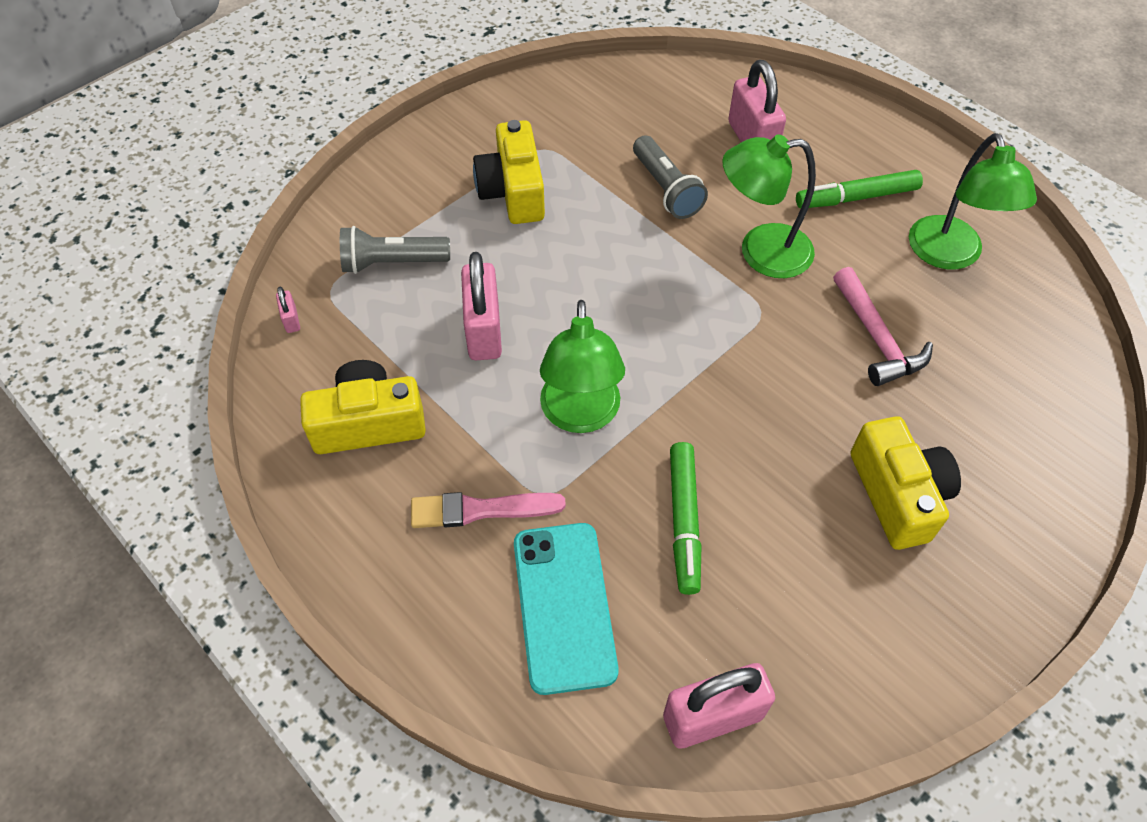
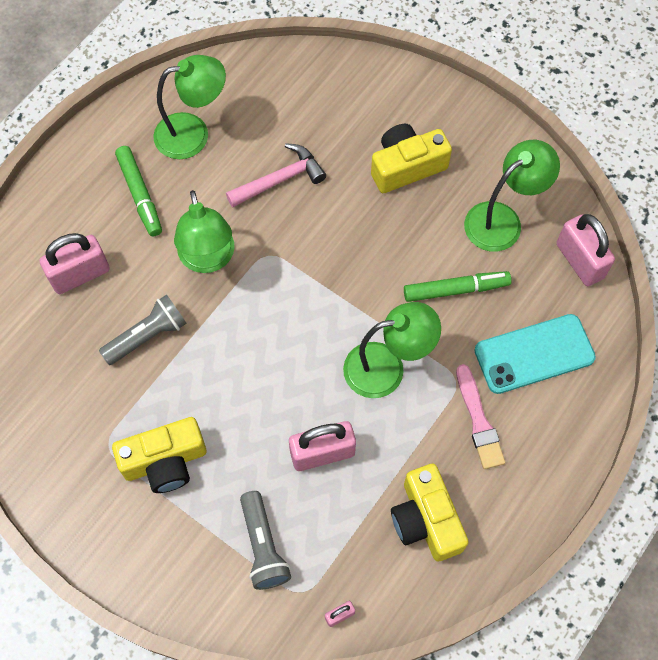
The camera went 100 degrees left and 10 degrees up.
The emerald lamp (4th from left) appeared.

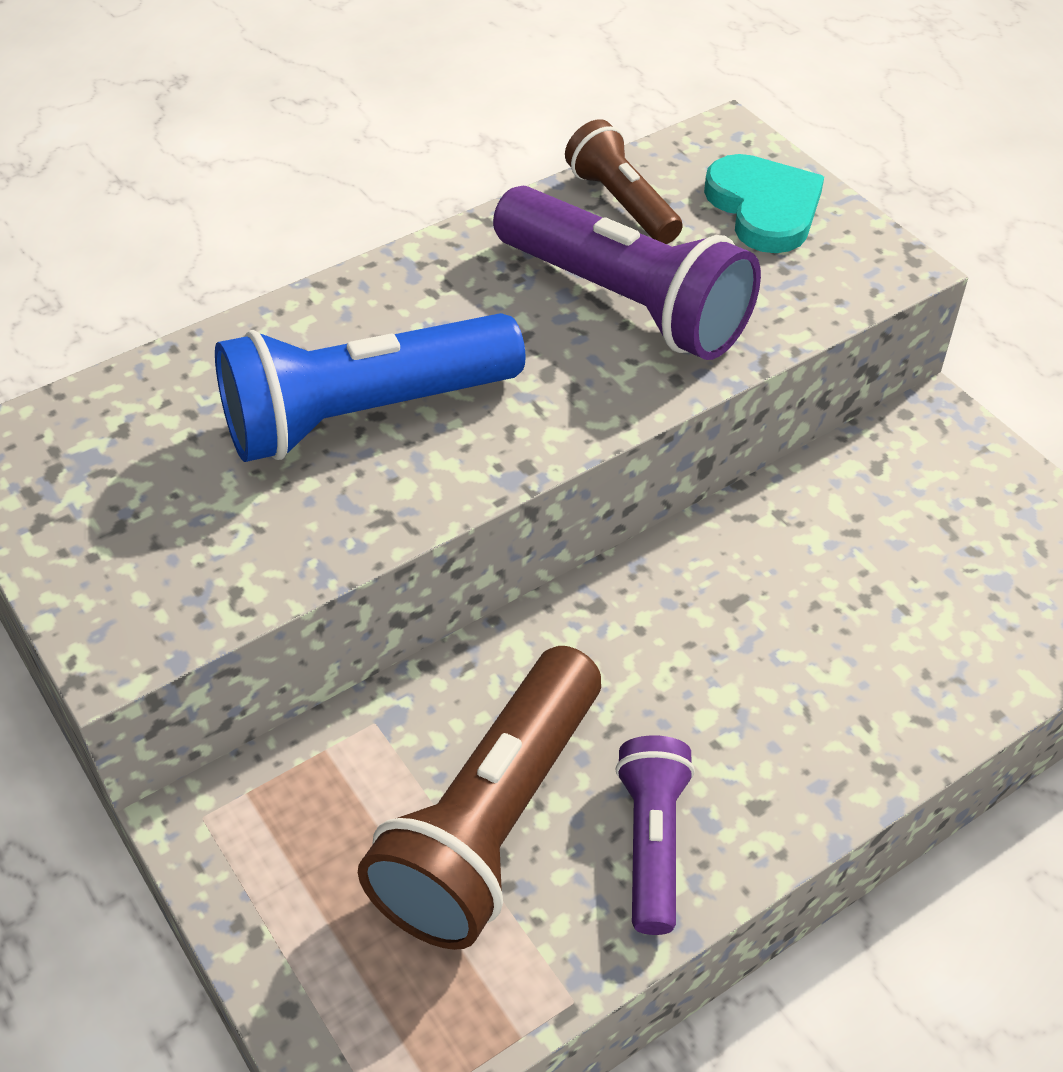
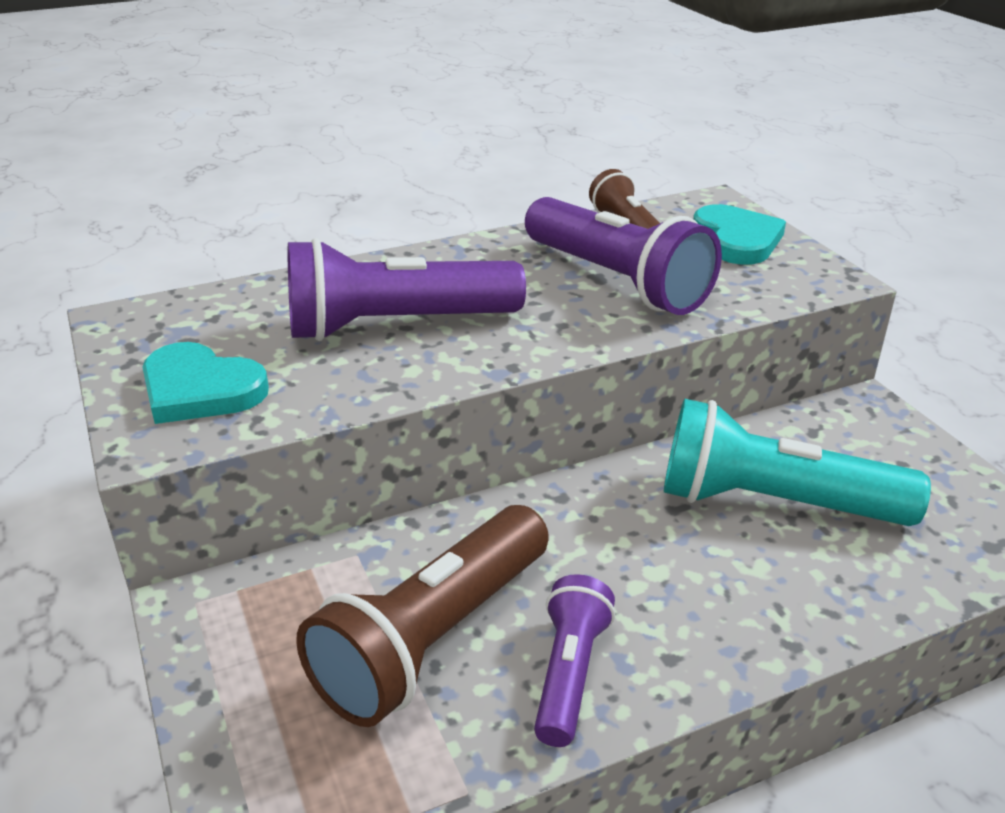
The camera went 10 degrees right and 15 degrees down.
The royal blue torch became the royal purple torch (1st from left).
The teal love heart (1st from left) appeared.
The teal torch appeared.

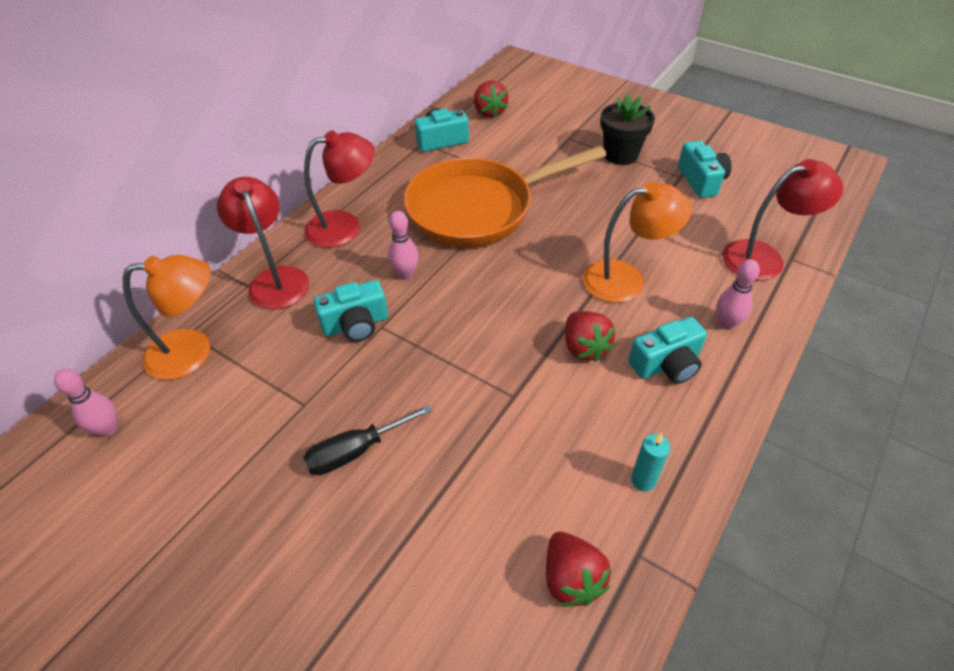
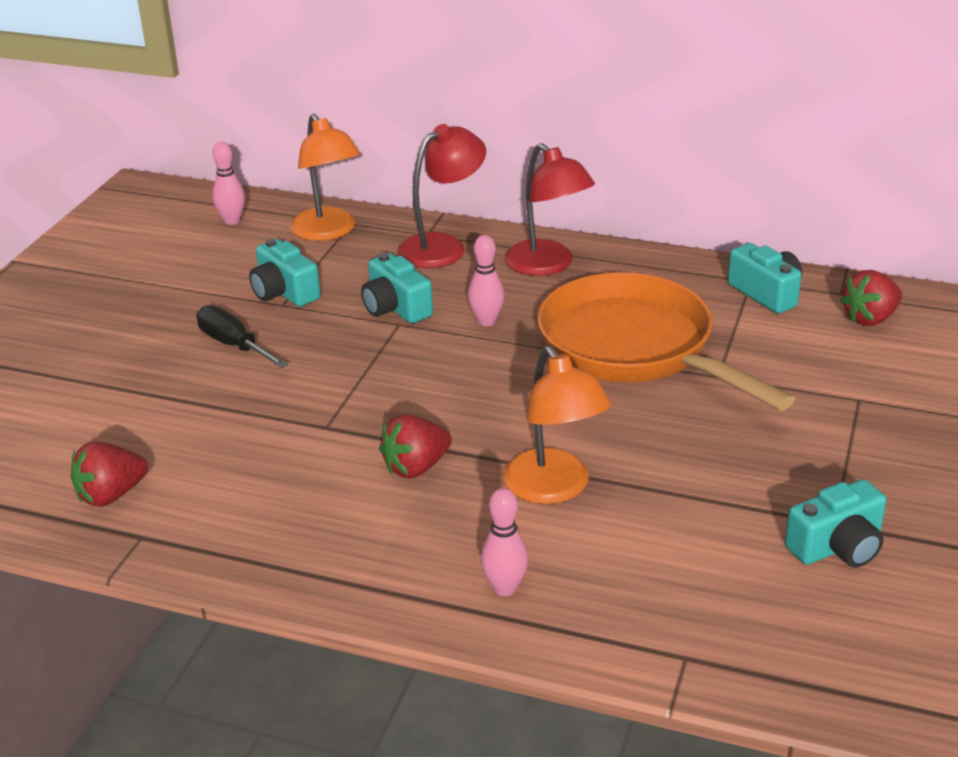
The camera went 75 degrees right and 15 degrees down.
The jet-black plant pot disappeared.
The crimson lamp (3rd from left) disappeared.
The teal photo camera (3rd from left in the first image) moved.
The teal candle disappeared.

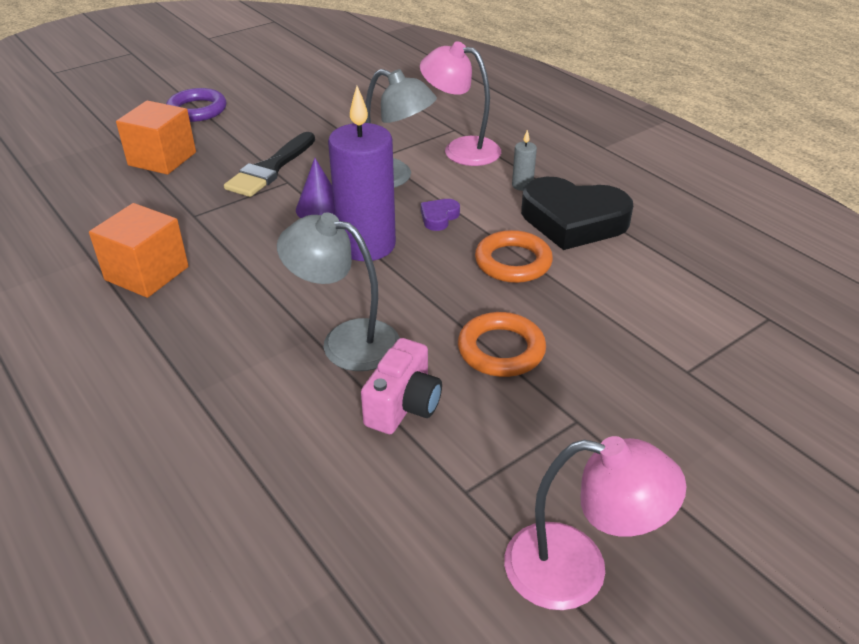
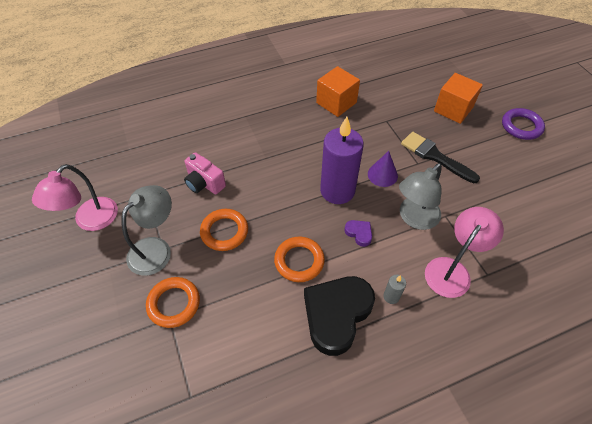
The camera went 105 degrees right and 15 degrees up.
The ash-grey lamp (1st from left) moved.
The bright orange ring (1st from left) appeared.

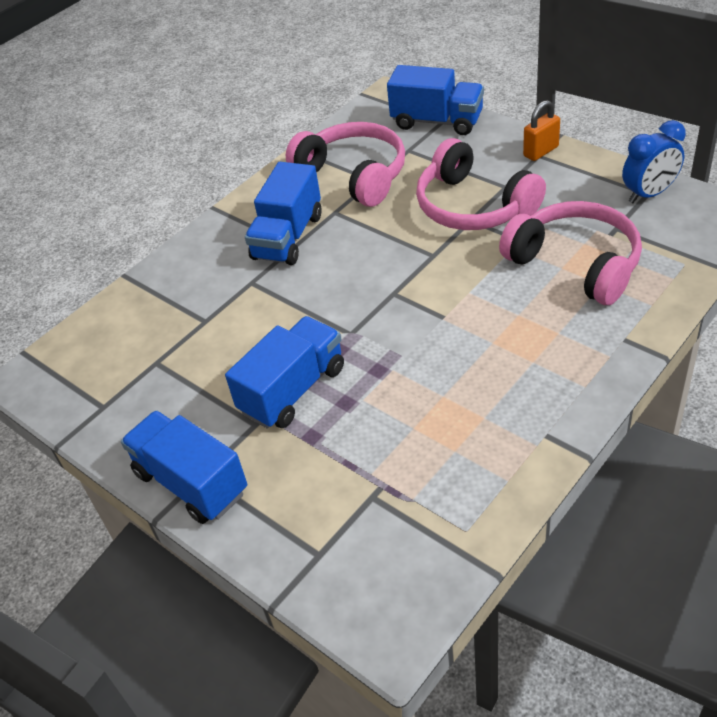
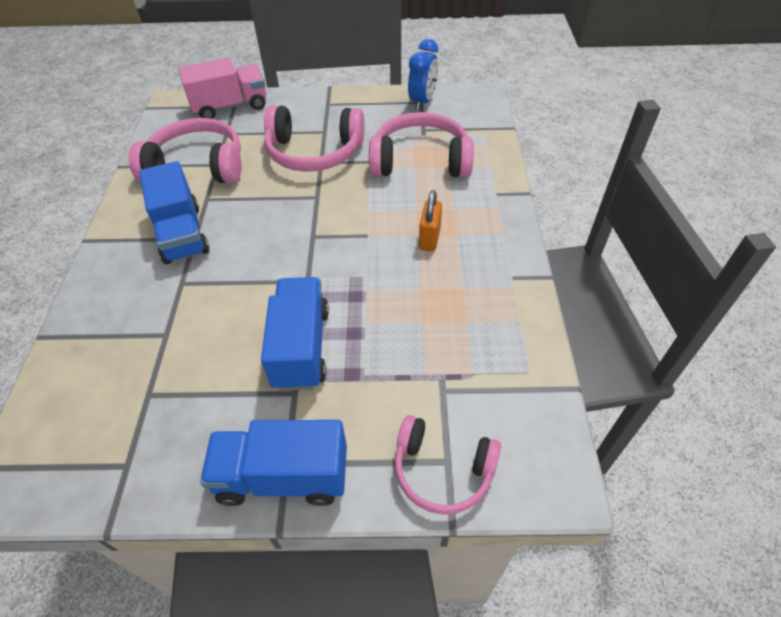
The camera went 45 degrees left and 5 degrees up.
The royal blue lorry (4th from left) became the pink lorry.
The bright orange small lock moved.
The pink over-ear headphones (4th from left) appeared.

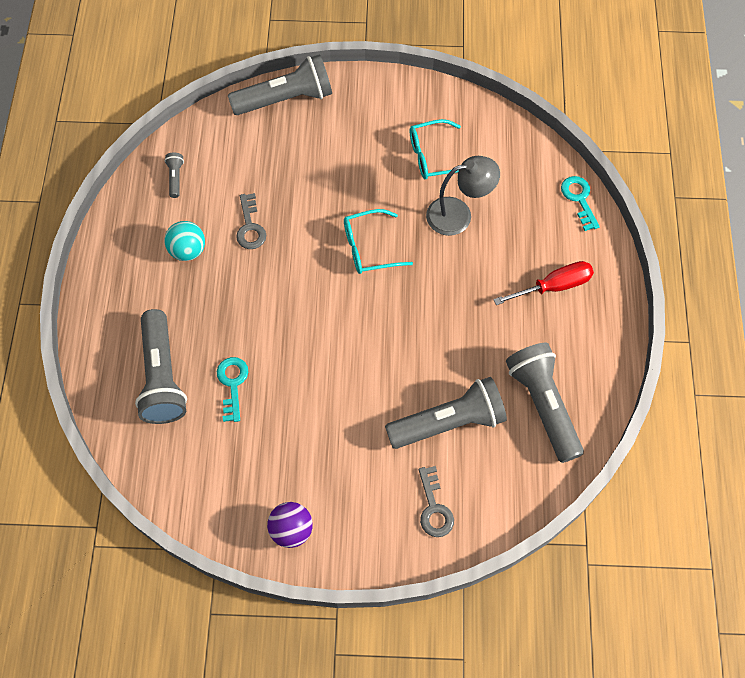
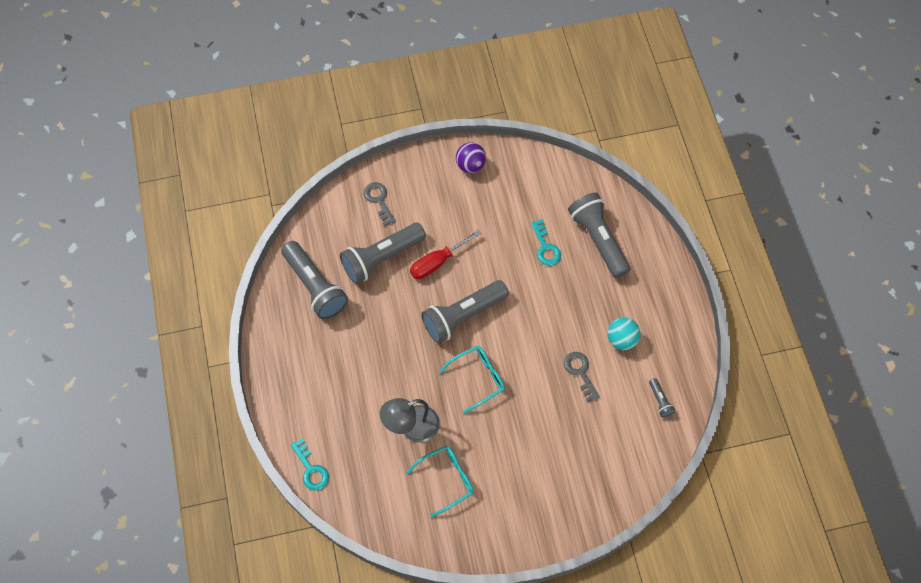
The camera went 165 degrees right and 0 degrees up.
The ash-grey torch (3rd from left) moved.
The crimson screwdriver moved.

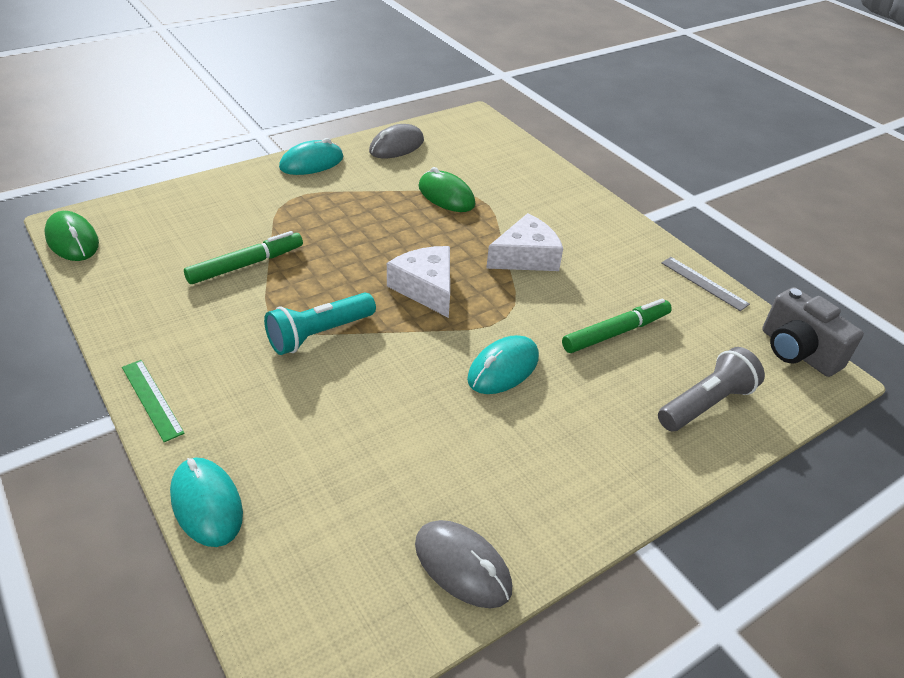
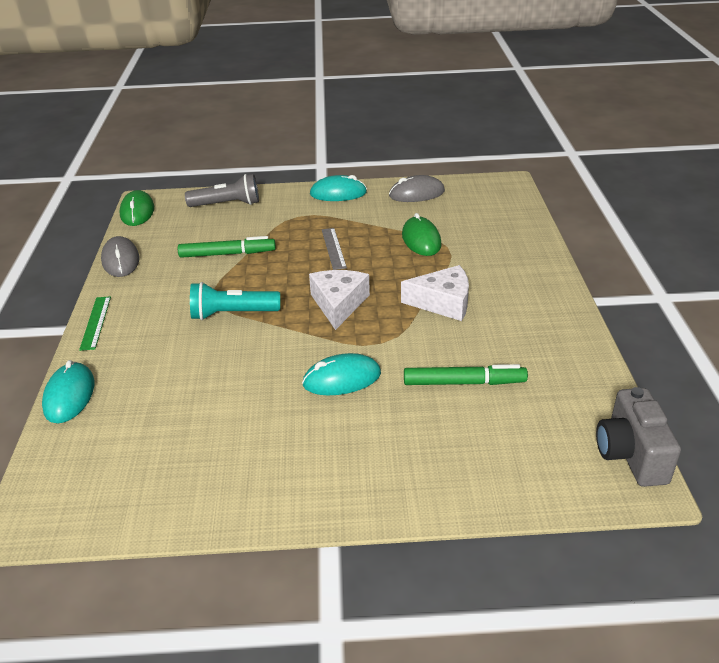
The camera went 35 degrees right and 5 degrees down.
The ash-grey straightedge moved.
The ash-grey torch moved.
The ash-grey mouse (2nd from left in the first image) moved.

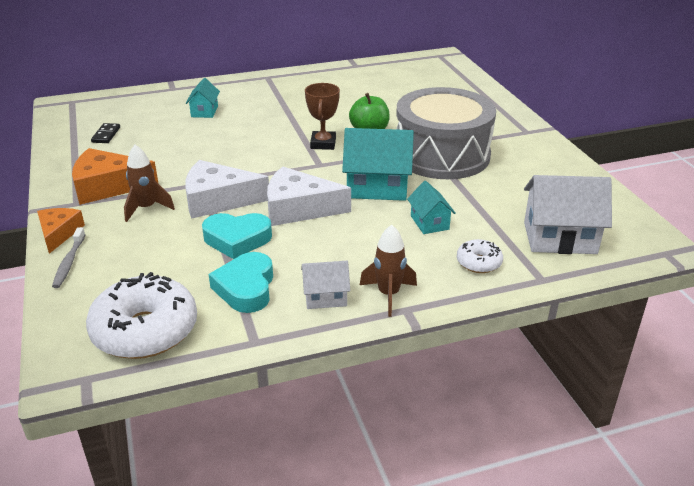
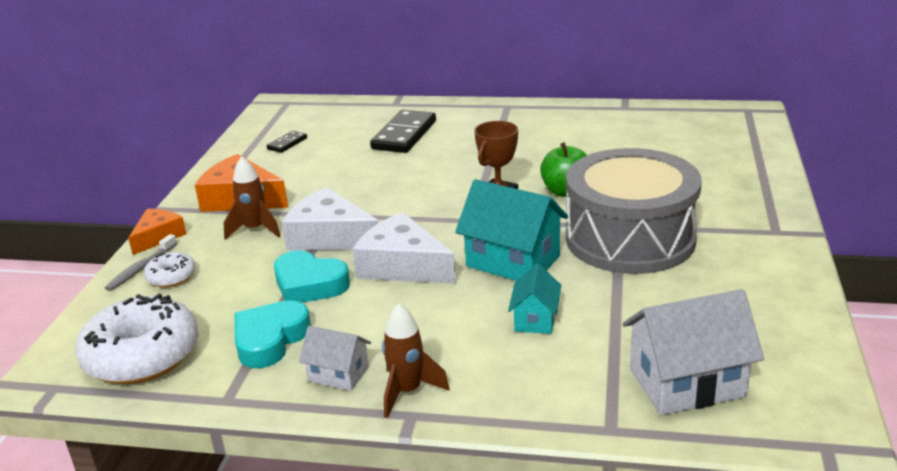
The camera went 30 degrees right and 5 degrees down.
The teal house (1st from left) was replaced by the jet-black domino tile (2nd from left).
The snow-white house (2nd from left) turned 45 degrees counterclockwise.
The snow-white glazed donut (2nd from left) moved.

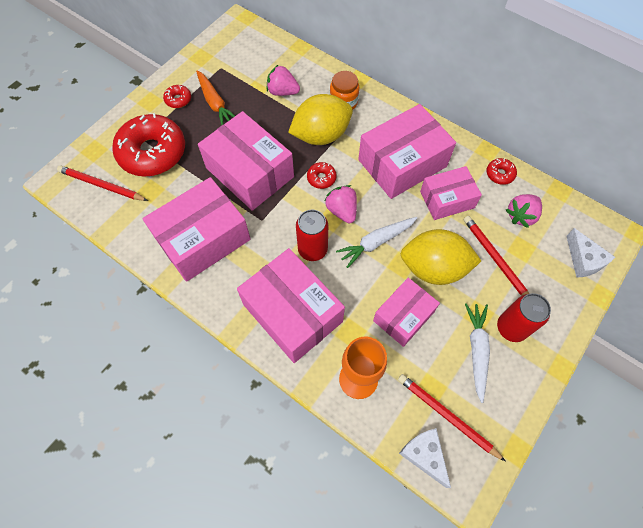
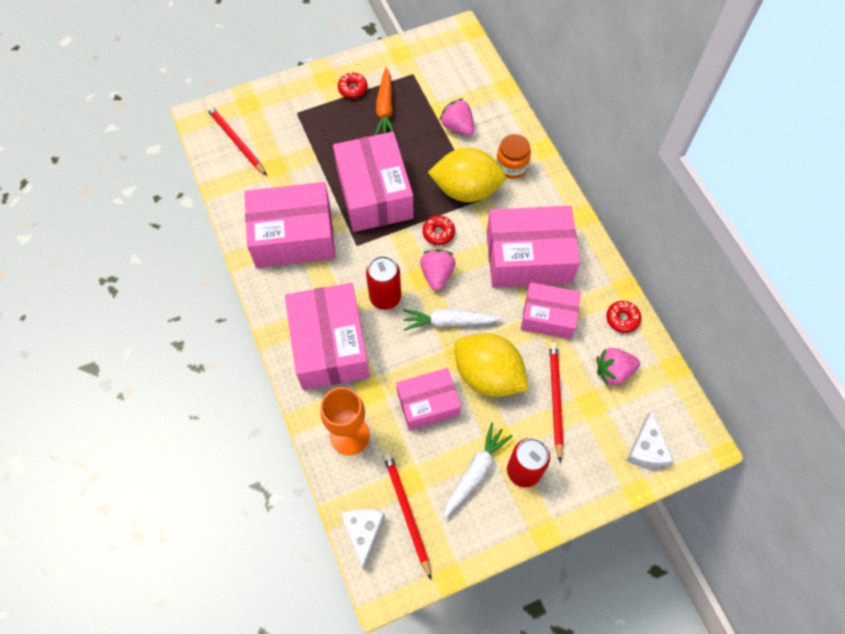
The camera went 30 degrees right and 0 degrees up.
The crimson glazed donut (1st from left) disappeared.

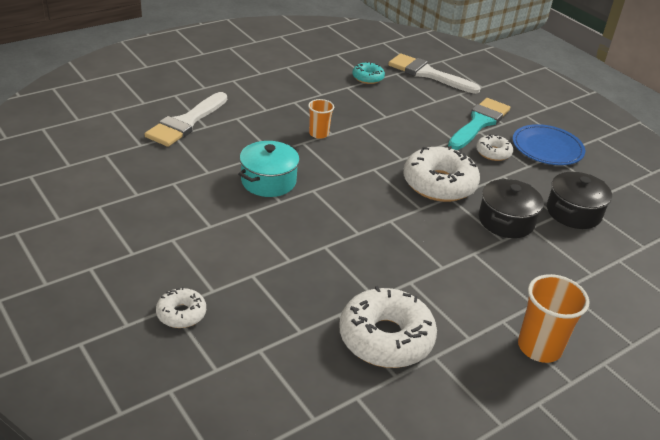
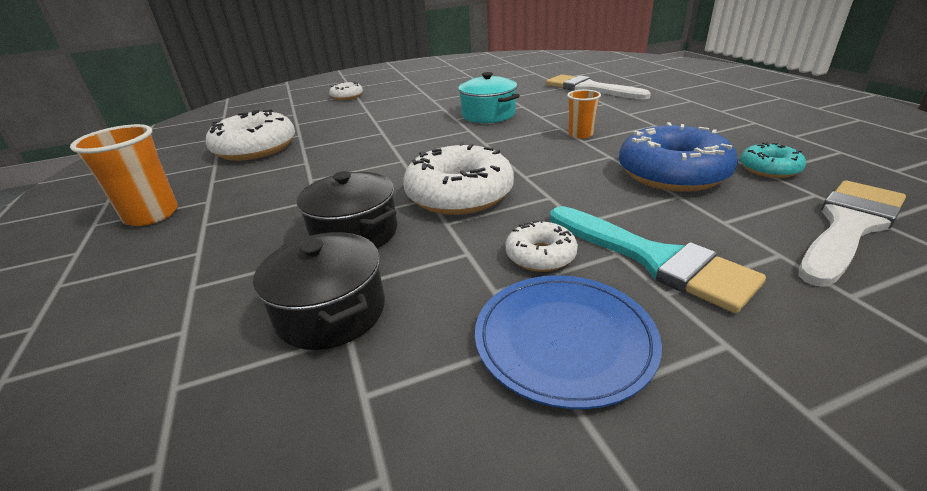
The camera went 110 degrees right and 5 degrees down.
The royal blue glazed donut appeared.

